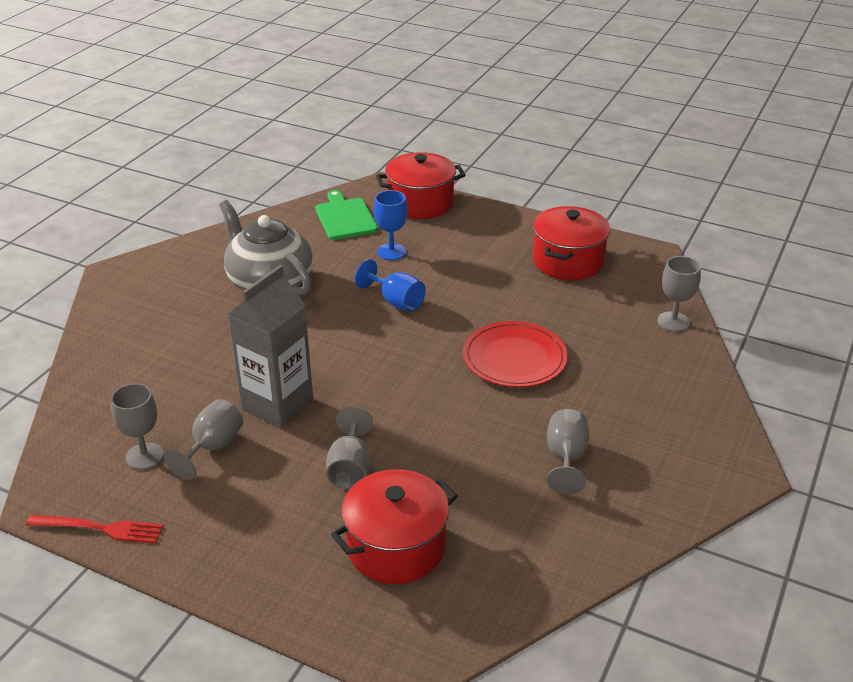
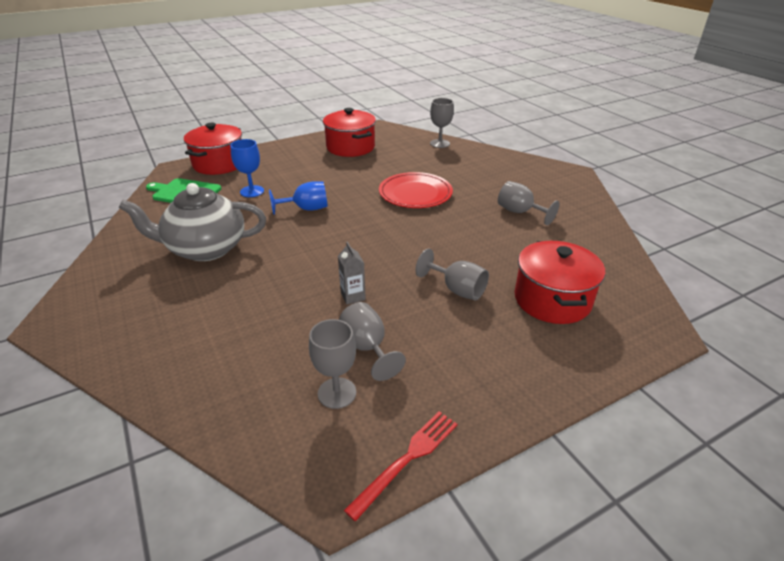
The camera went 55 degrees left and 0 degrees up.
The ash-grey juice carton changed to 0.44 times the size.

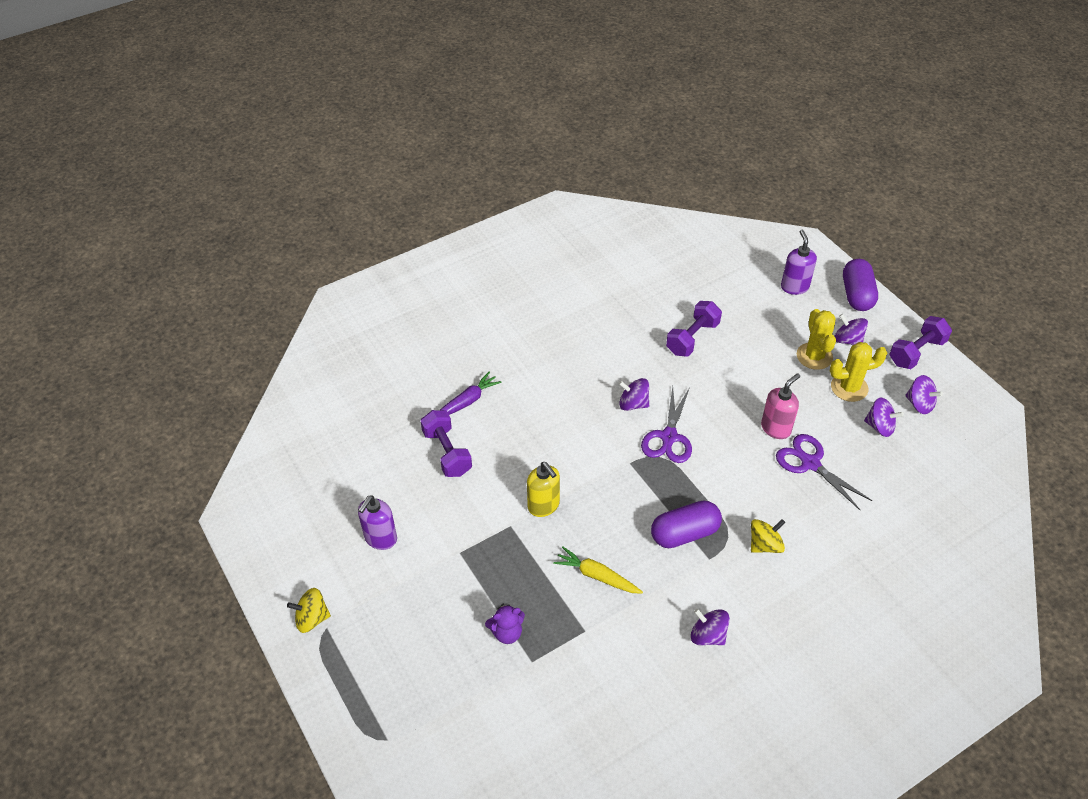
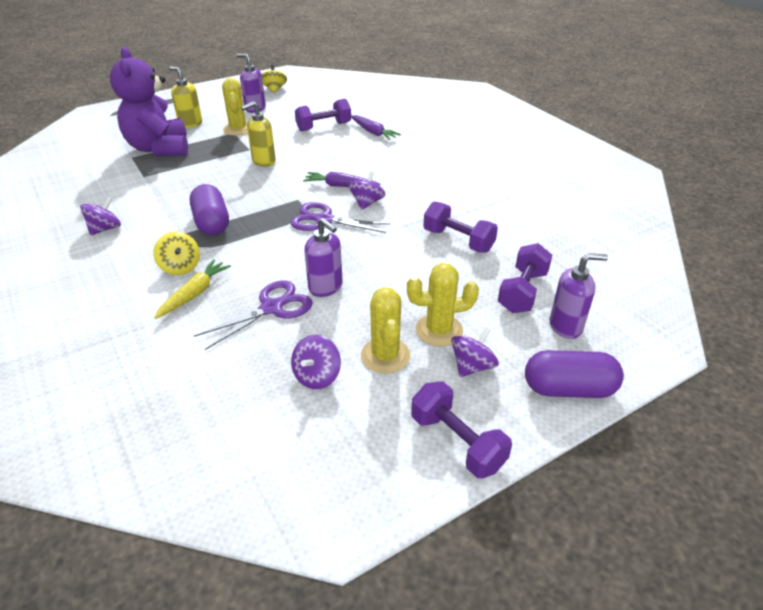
The camera went 90 degrees right and 10 degrees down.
The pink pump bottle became the royal purple pump bottle (2nd from left).
The royal purple spinning top (5th from left) disappeared.
The yellow carrot moved.
The yellow spinning top (1st from left in the first image) moved.
The royal purple teddy bear changed to 2.40 times the size.
The yellow pump bottle (1st from left) appeared.
The yellow saguaro cactus (1st from left) appeared.
The royal purple carrot (1st from left) appeared.
The royal purple hand weight (4th from left) appeared.

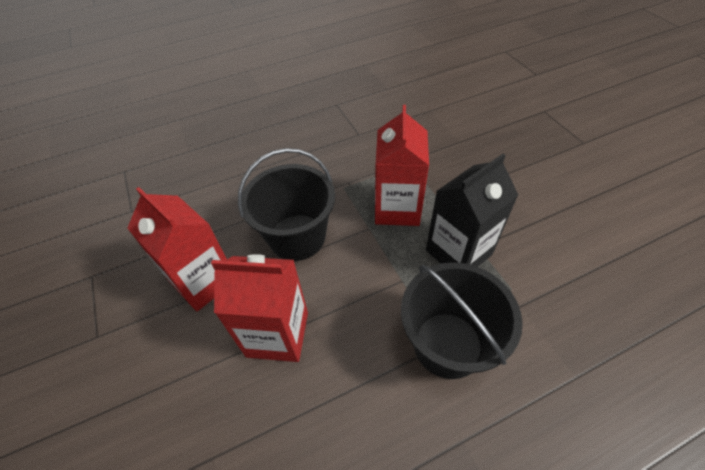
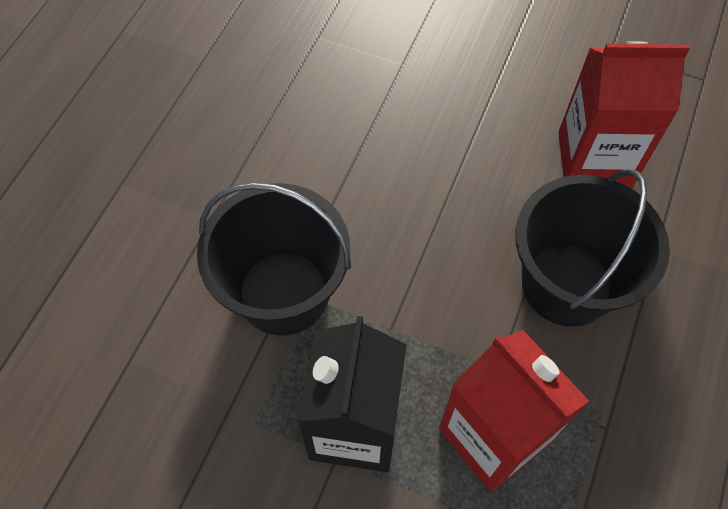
The camera went 135 degrees right and 10 degrees up.
The crimson juice carton (2nd from left) disappeared.

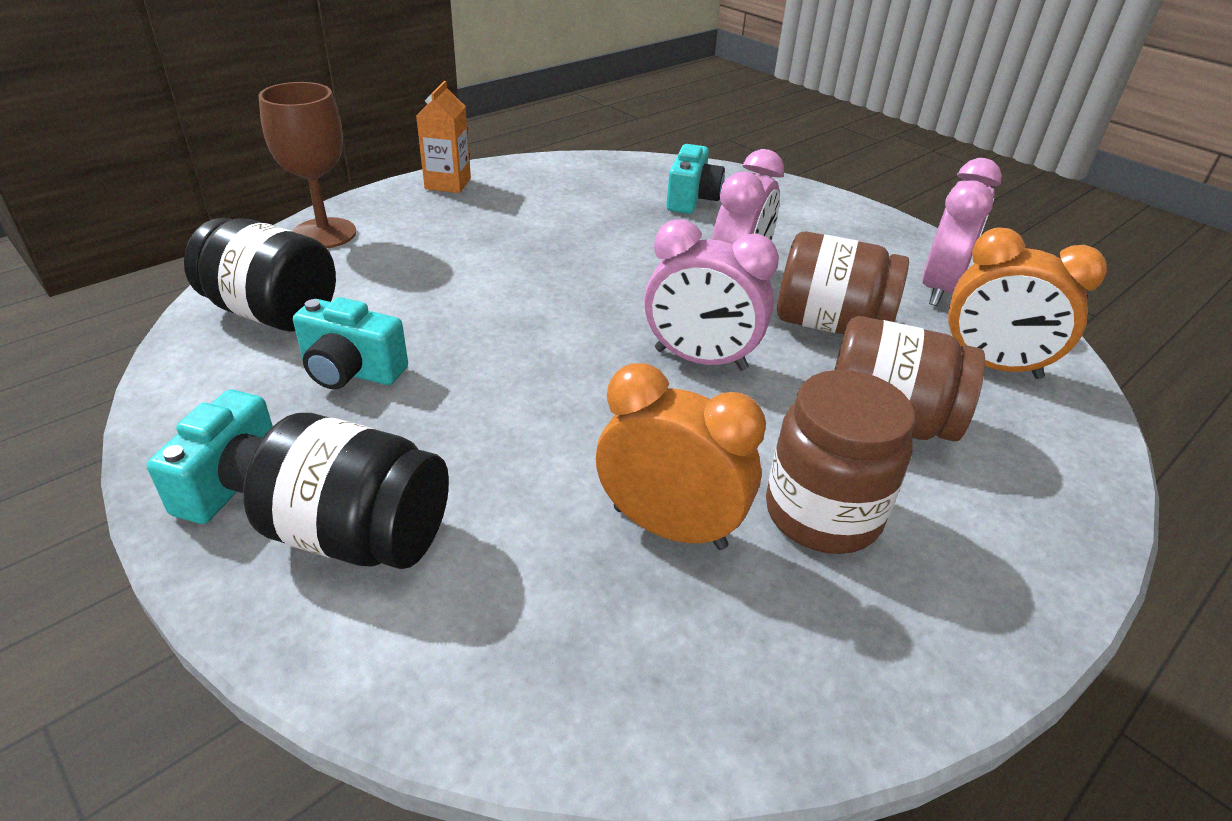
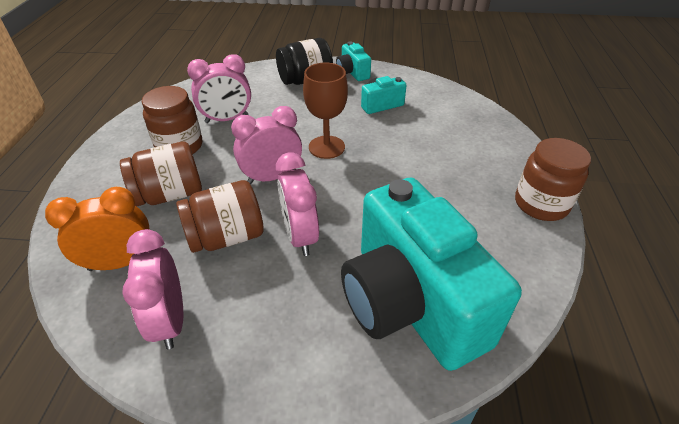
The camera went 140 degrees right and 5 degrees up.
The bright orange juice carton was replaced by the russet jar (4th from left).
The russet wine glass moved.
The teal photo camera (3rd from left) changed to 2.41 times the size.
The jet-black jar (1st from left) disappeared.
The bright orange clock (1st from left) became the pink clock (2nd from left).

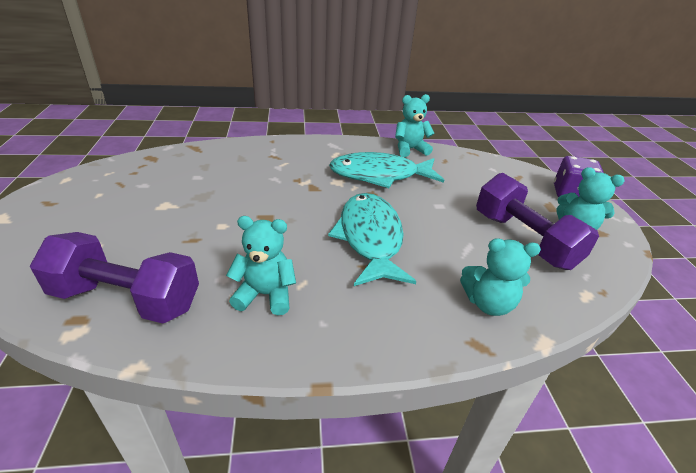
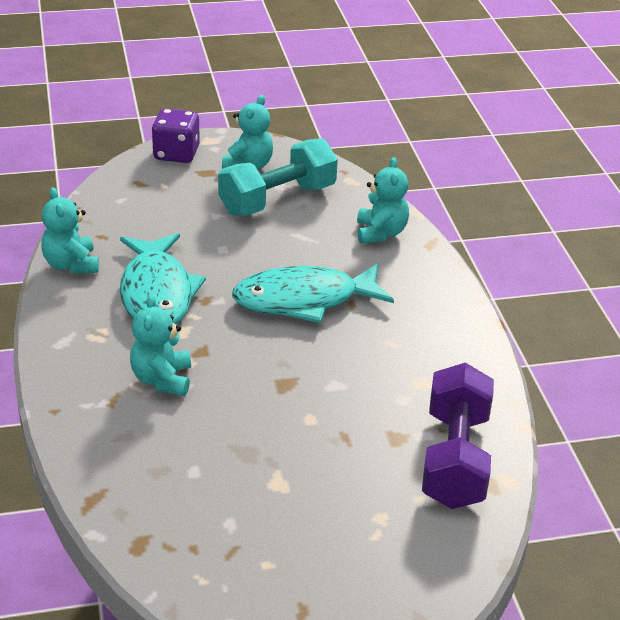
The camera went 95 degrees left and 0 degrees up.
The royal purple hand weight (2nd from left) became the teal hand weight.
The teal teddy bear (1st from left in the first image) moved.

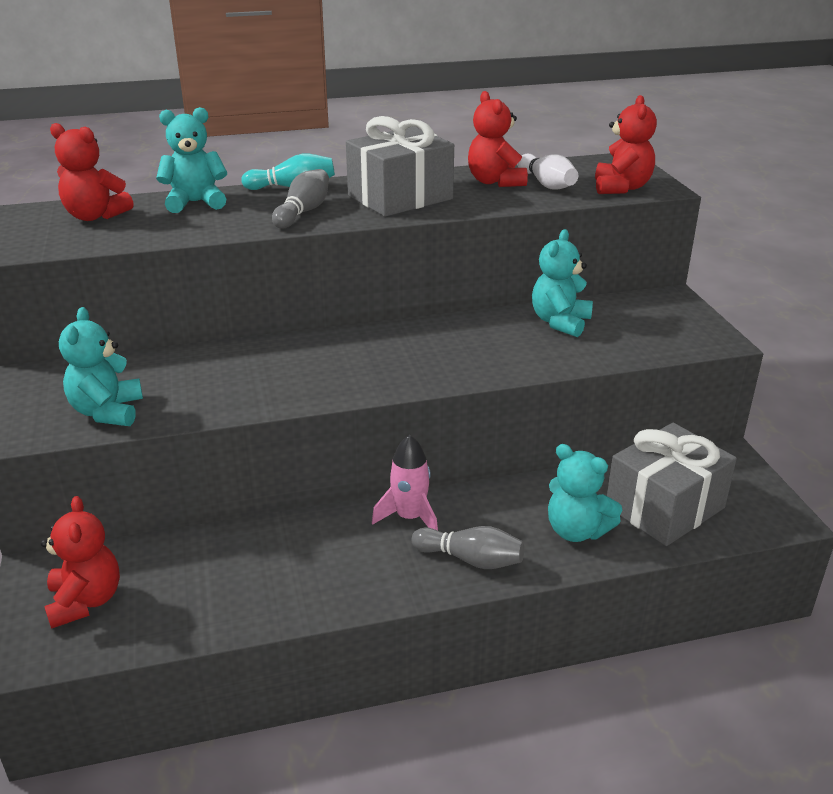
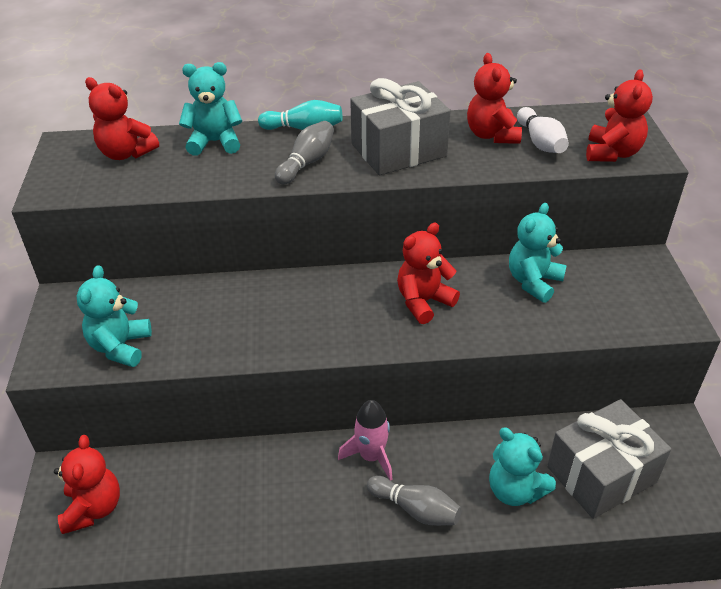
The camera went 10 degrees right and 10 degrees up.
The crimson teddy bear (3rd from left) appeared.

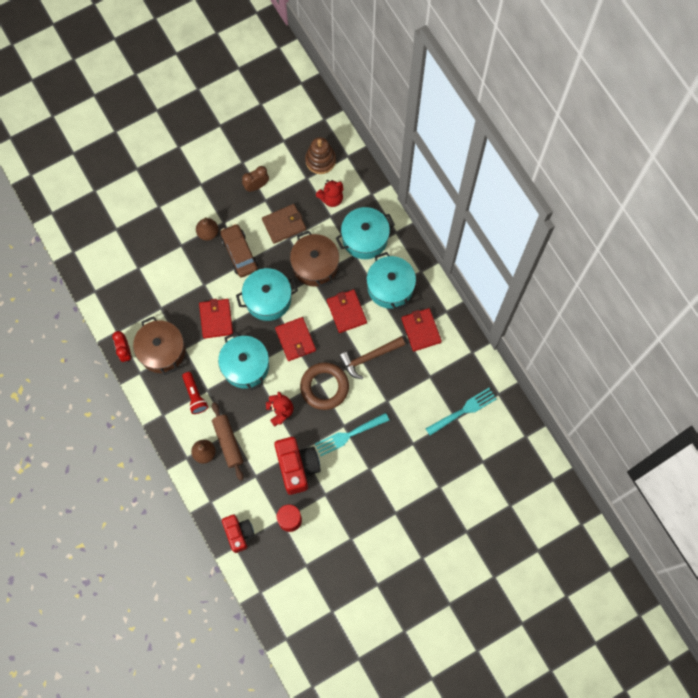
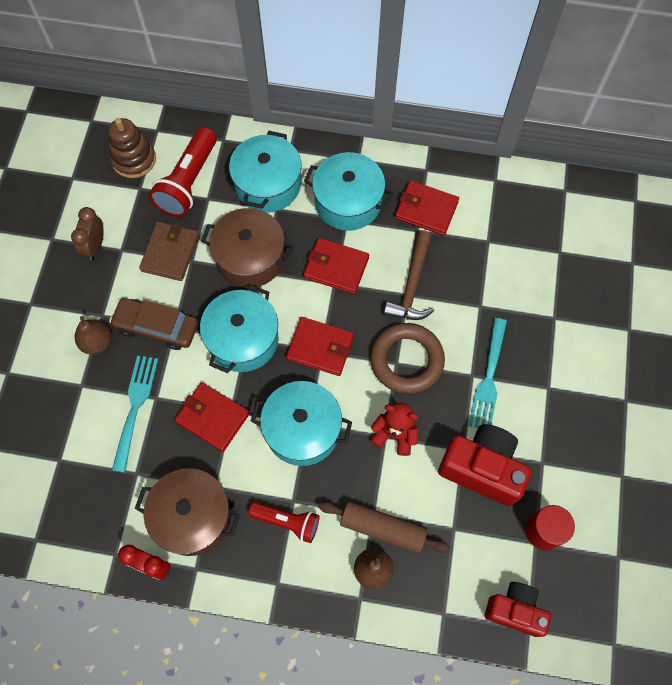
The camera went 50 degrees left and 5 degrees down.
The crimson teddy bear (2nd from left) was replaced by the crimson torch (1st from left).
The teal table fork (2nd from left in the first image) moved.

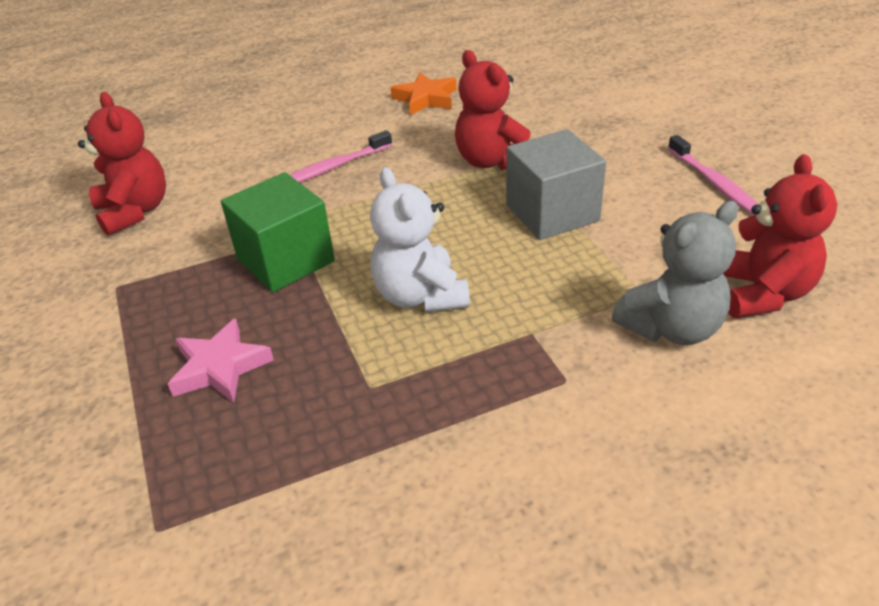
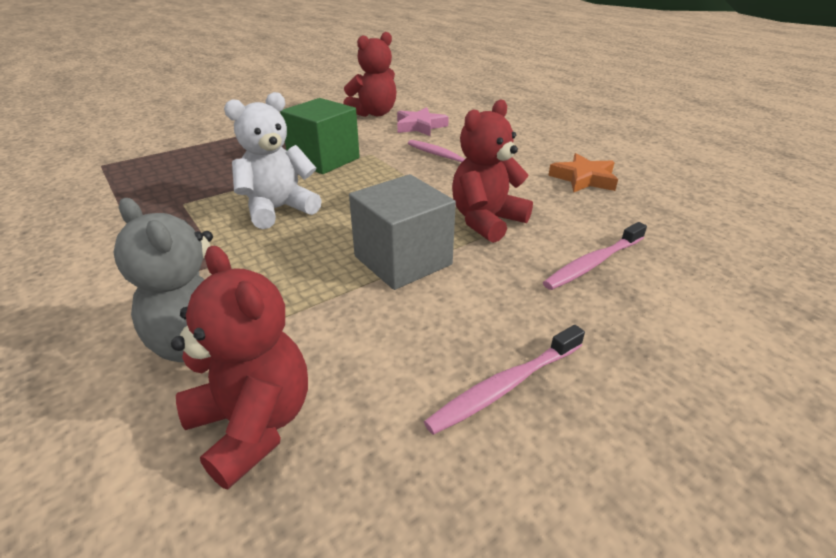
The camera went 75 degrees right and 5 degrees down.
The crimson teddy bear (3rd from left in the first image) turned 120 degrees counterclockwise.
The pink star moved.
The pink toothbrush (3rd from left) appeared.

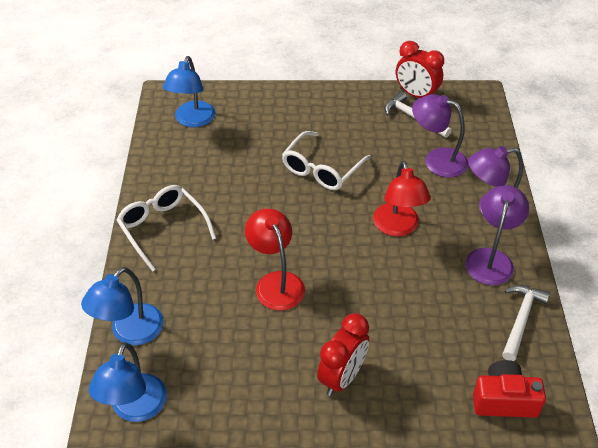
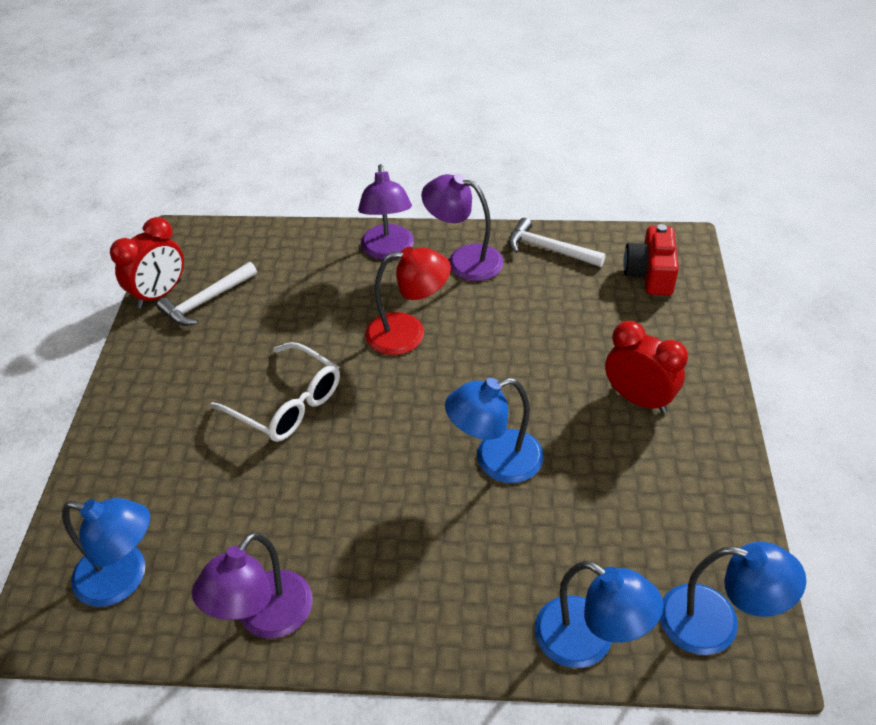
The camera went 85 degrees left and 0 degrees up.
The royal purple lamp (1st from left) moved.
The snow-white eyeglasses (1st from left) disappeared.
The crimson lamp (1st from left) became the royal blue lamp (2nd from left).

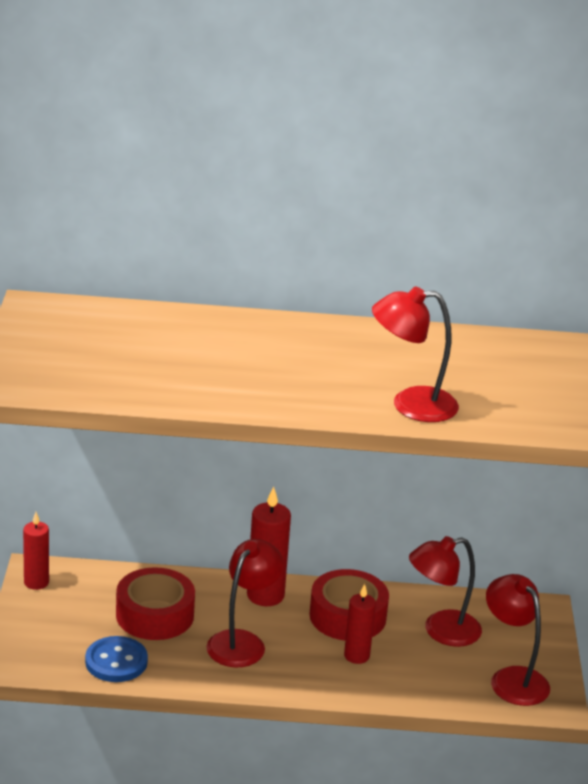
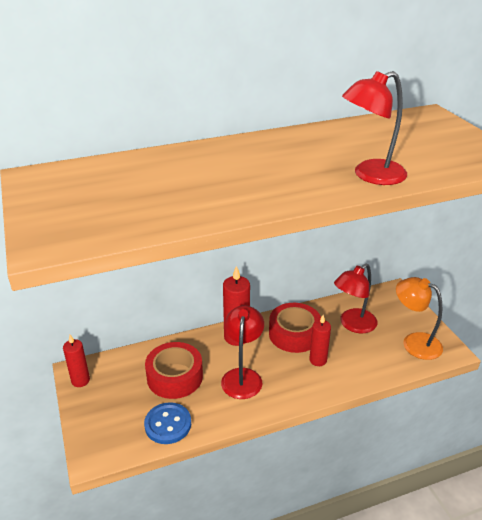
The camera went 20 degrees left and 5 degrees up.
The crimson lamp (4th from left) became the bright orange lamp.

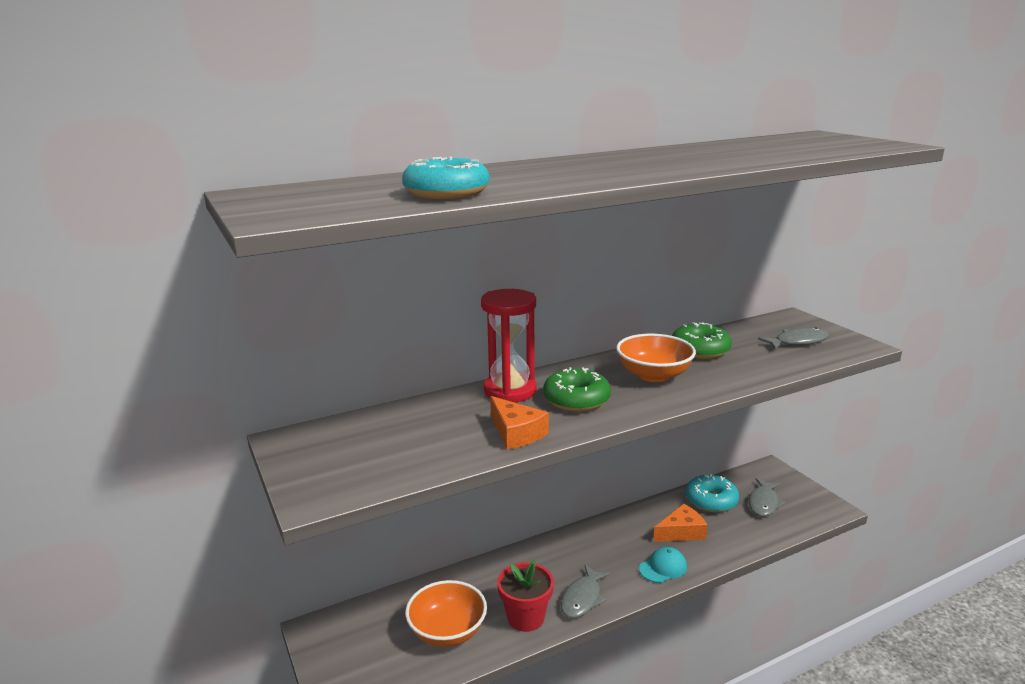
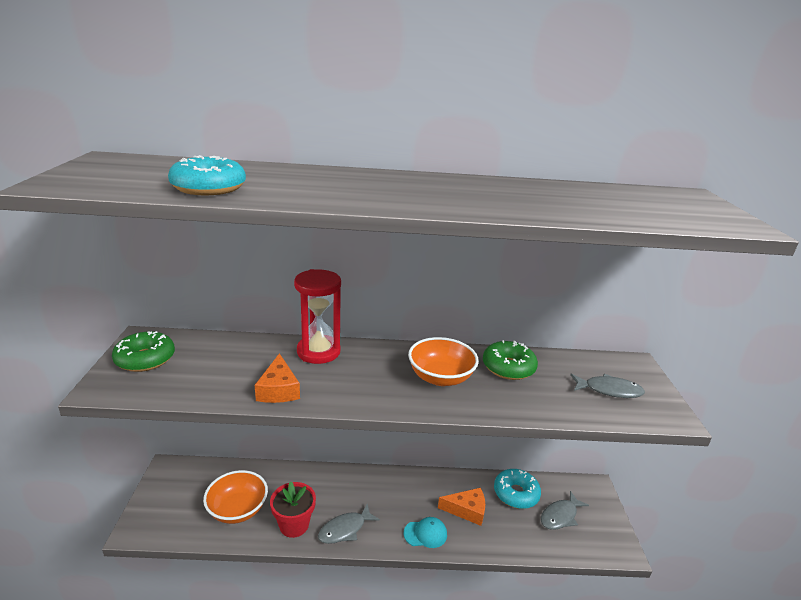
The camera went 25 degrees right and 5 degrees up.
The emerald glazed donut (1st from left) moved.

